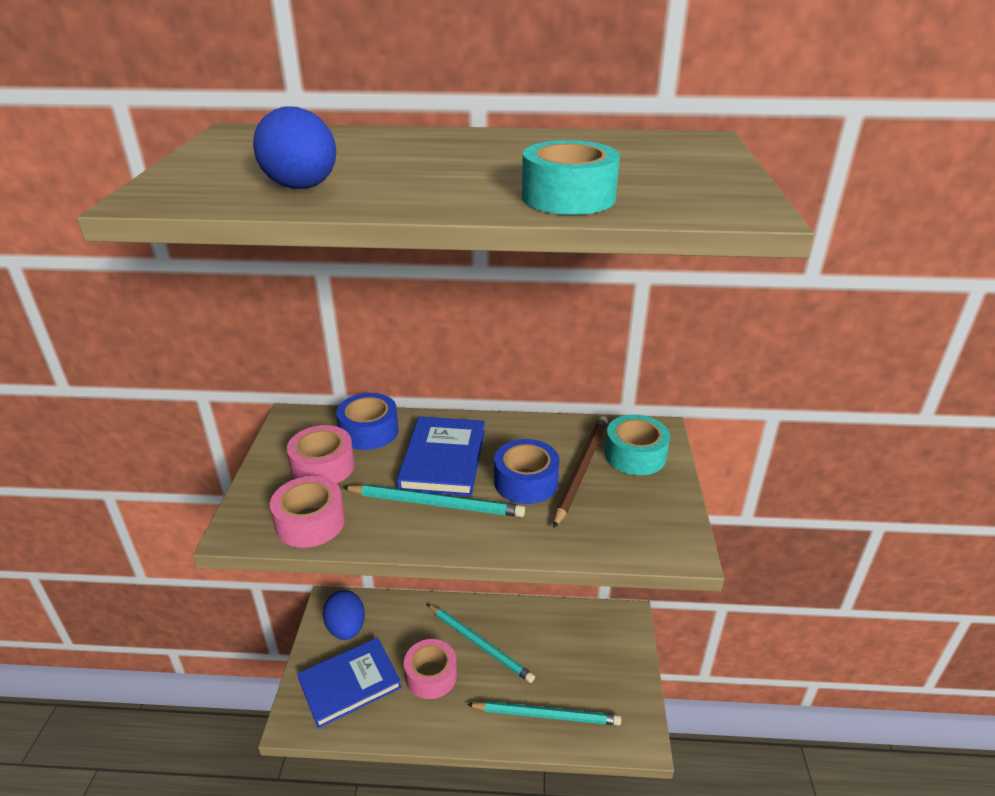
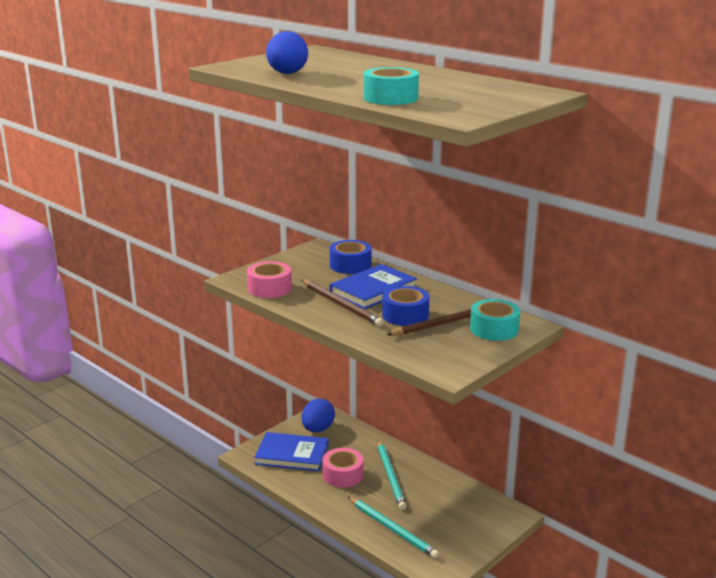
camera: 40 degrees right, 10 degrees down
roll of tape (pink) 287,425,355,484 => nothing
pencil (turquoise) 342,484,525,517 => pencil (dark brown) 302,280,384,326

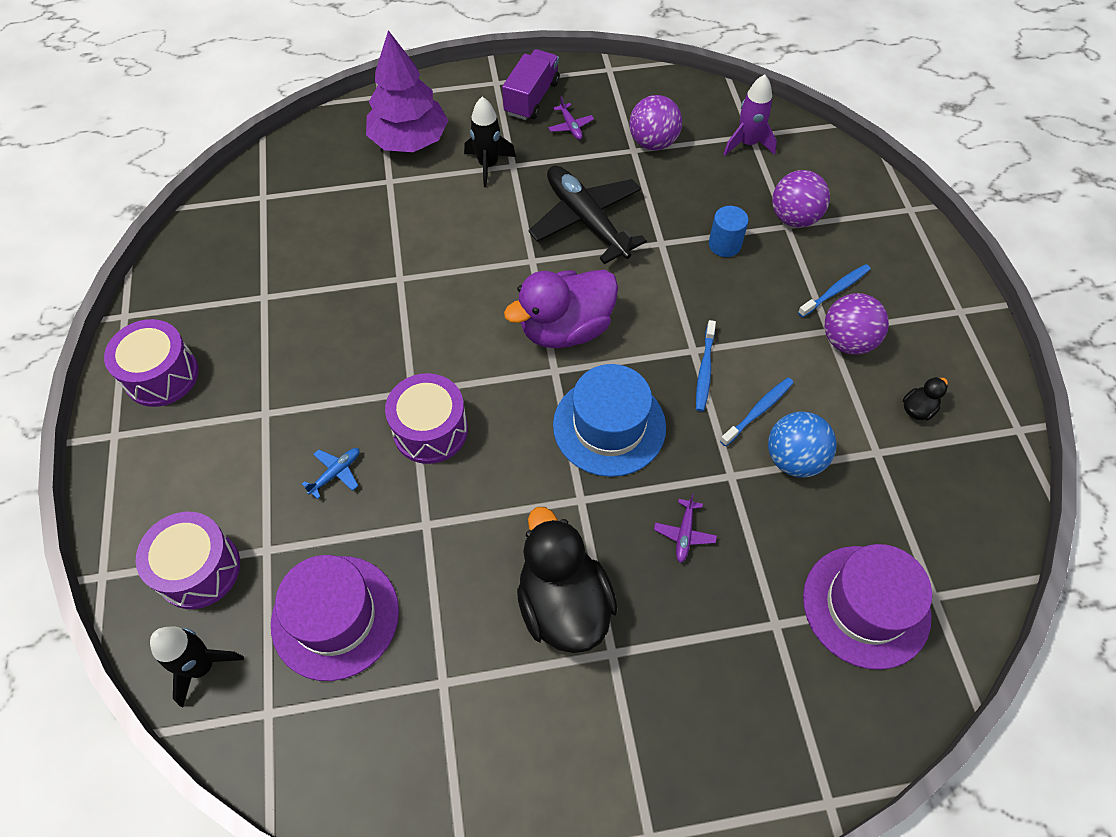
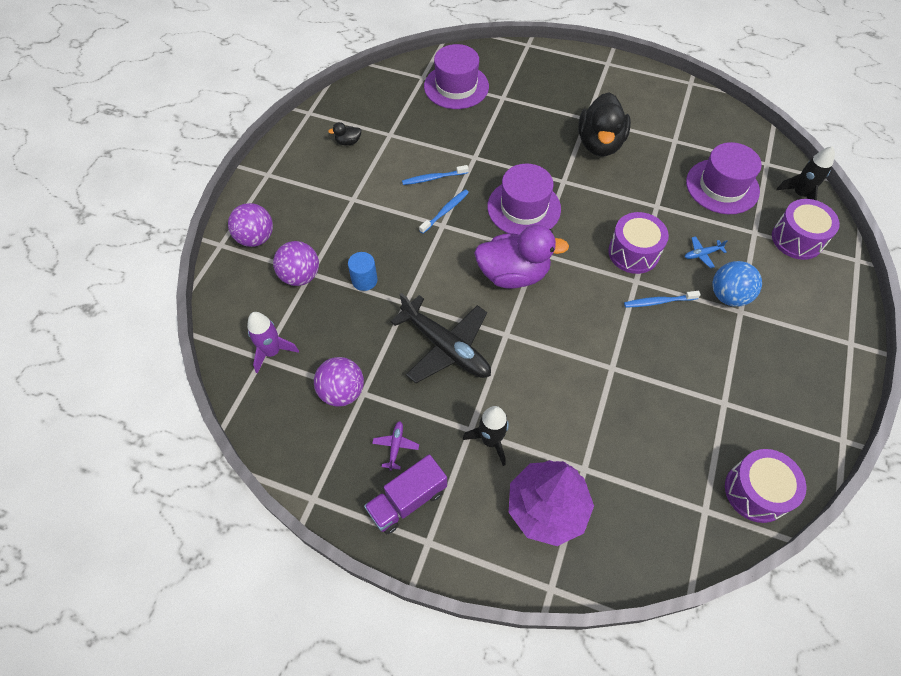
camera: 150 degrees left, 0 degrees up
plane (ebony) 529,166,647,264 => plane (ebony) 390,293,491,383, 45 degrees counterclockwise
toothbrush (blue) 798,264,871,317 => toothbrush (blue) 624,291,701,308, moved
sphere (purple) 824,293,889,355 => sphere (purple) 228,203,273,247, moved
drum (purple) 104,319,199,407 => drum (purple) 725,449,806,523, moved
tall hat (blue) 553,364,666,477 => tall hat (purple) 487,164,561,235
sphere (blue) 768,411,837,478 => sphere (blue) 713,261,762,307, moved
plane (purple) 654,494,717,563 => nothing

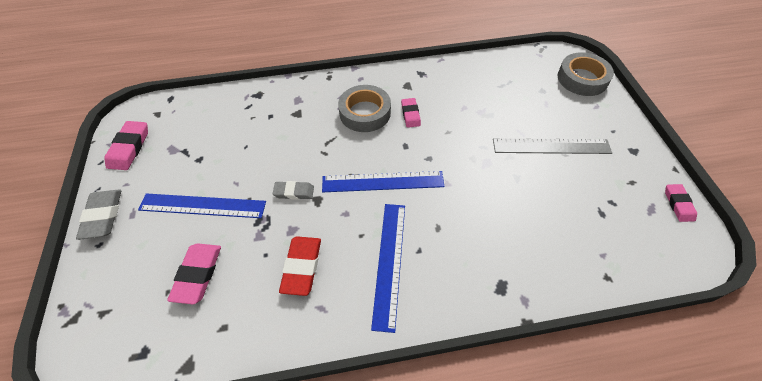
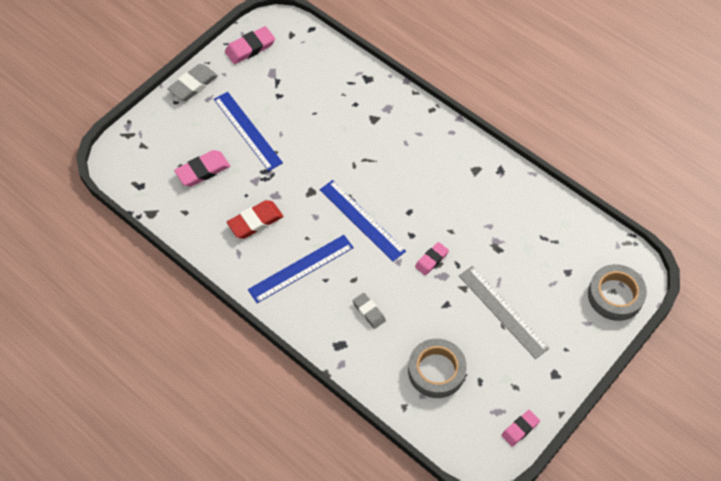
camera: 50 degrees right, 5 degrees up
roll of tape (ash-grey) 338,85,391,132 => roll of tape (ash-grey) 408,339,467,398, moved
eraser (pink) 401,98,421,128 => eraser (pink) 415,242,449,275, moved
eraser (ash-grey) 273,181,314,200 => eraser (ash-grey) 352,293,386,329, moved

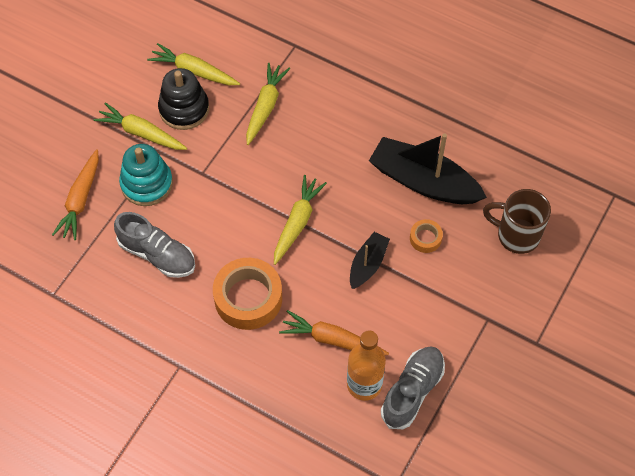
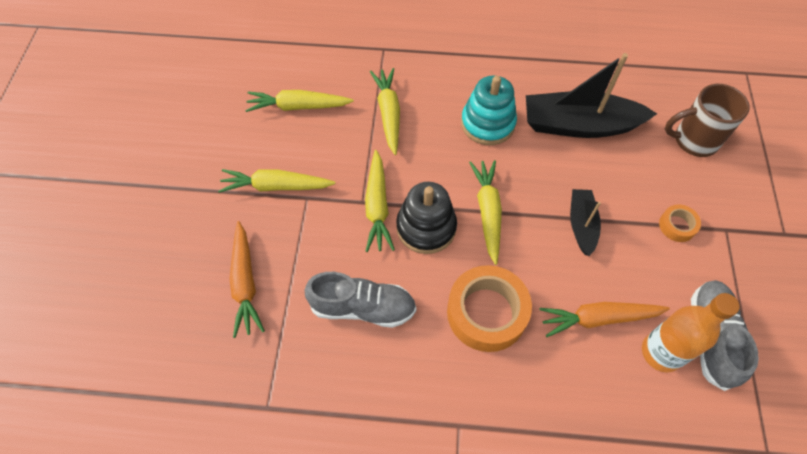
camera: 25 degrees left, 0 degrees up
ring stacker (ebony) 158,68,209,130 => ring stacker (ebony) 396,182,457,254, moved
ring stacker (turquoise) 119,144,173,206 => ring stacker (turquoise) 461,76,517,145, moved
roll of tape (orange-coloured) 410,219,443,253 => roll of tape (orange-coloured) 659,204,701,242, moved
nothing => carrot (golden) 365,150,395,252

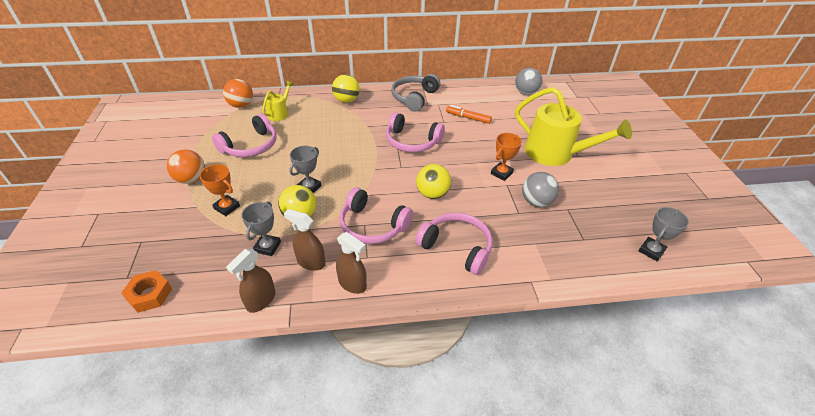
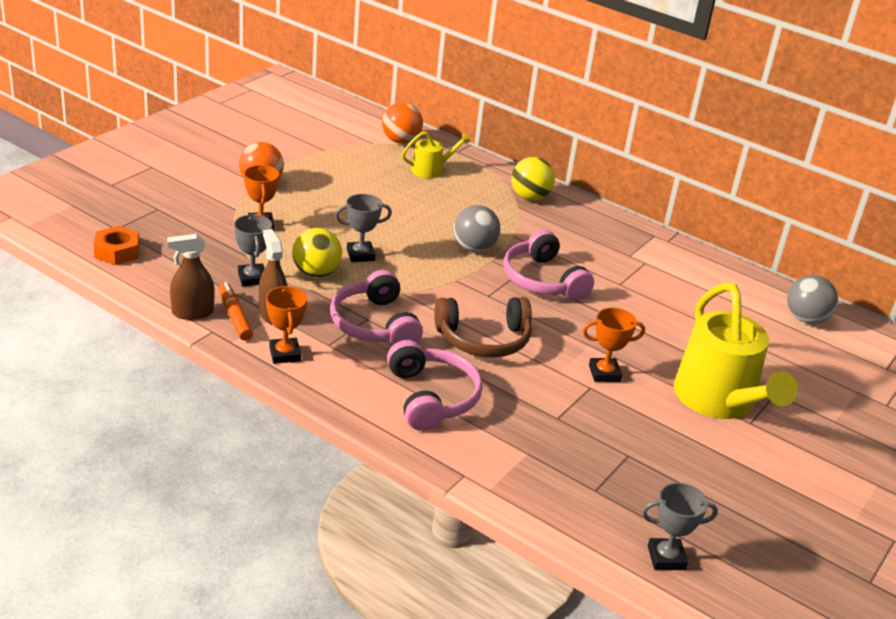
camera: 40 degrees right, 10 degrees down
headphones (ash-grey) 391,74,440,112 => nothing
marker pen (orange-coloured) 446,105,492,124 => marker pen (orange-coloured) 219,282,253,341, moved
headphones (pink) 212,114,277,157 => nothing
sphere (golden) 416,164,451,199 => headphones (dark brown) 434,297,532,358
sphere (ash-grey) 522,172,559,207 => sphere (ash-grey) 454,205,500,252, moved
prize cup (ash-grey) 241,201,281,256 => prize cup (ash-grey) 234,215,272,286, 75 degrees counterclockwise
sprayer (dark brown) 336,232,367,294 => prize cup (orange-coloured) 266,286,307,364

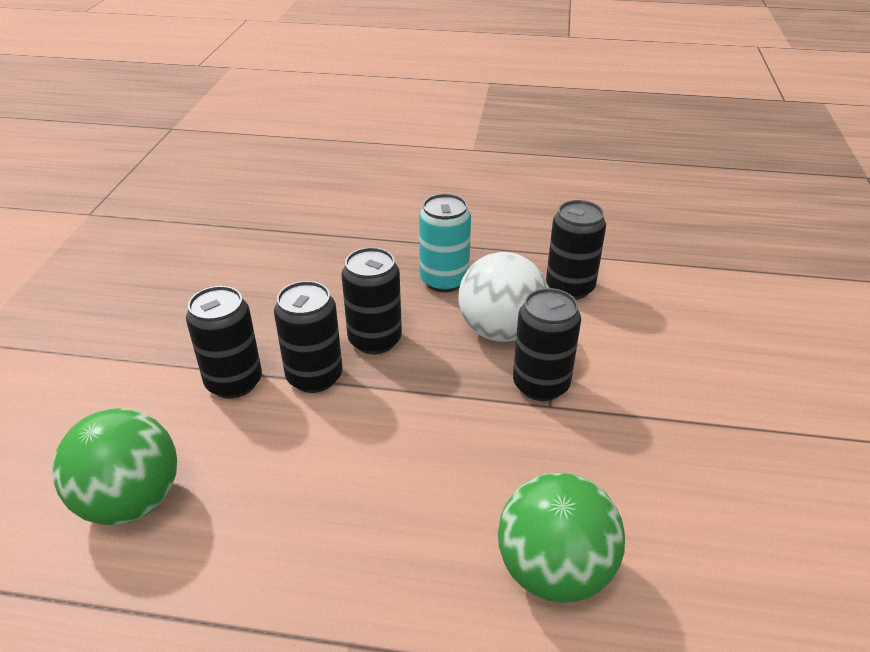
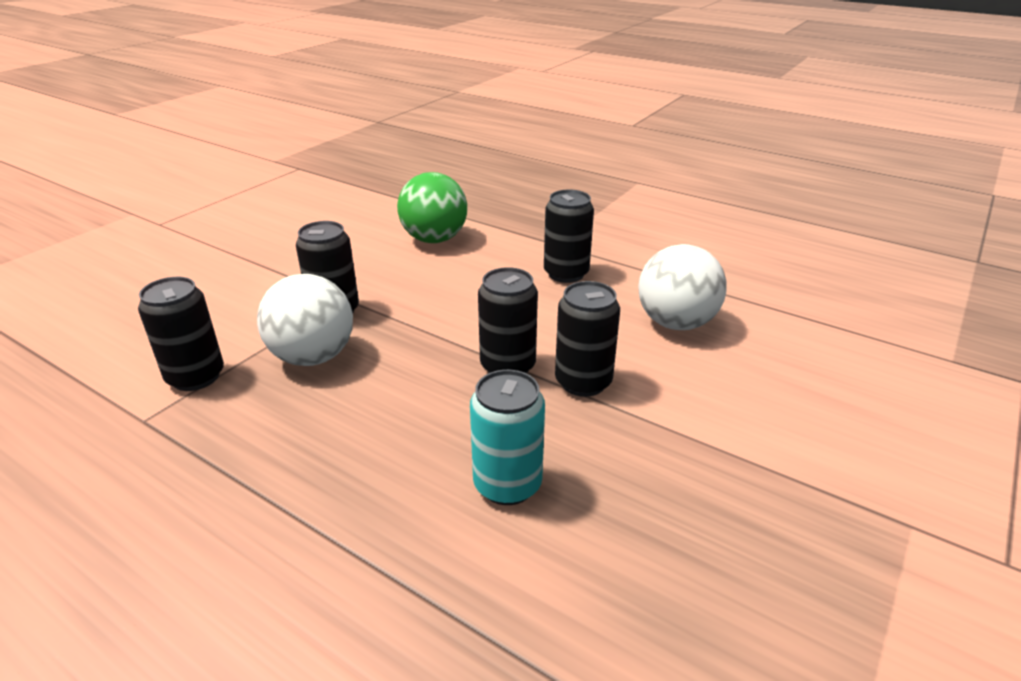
camera: 155 degrees left, 5 degrees down
tin (turquoise) 419,194,471,292 => tin (turquoise) 470,370,545,505, moved
tin (ebony) 341,247,402,354 => tin (ebony) 544,190,594,283, moved
sphere (emerald) 52,408,177,525 => sphere (pure white) 638,244,726,330

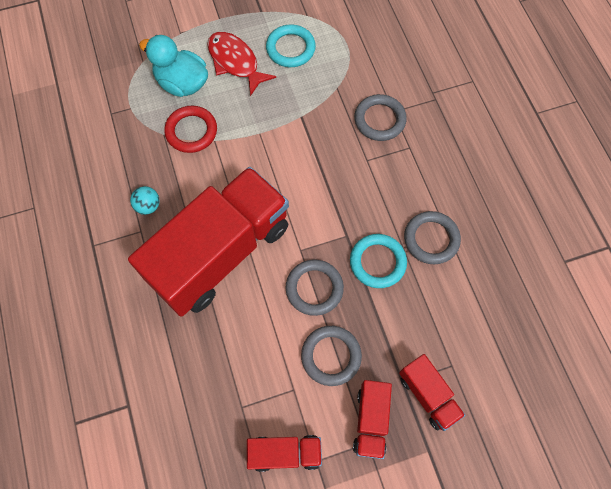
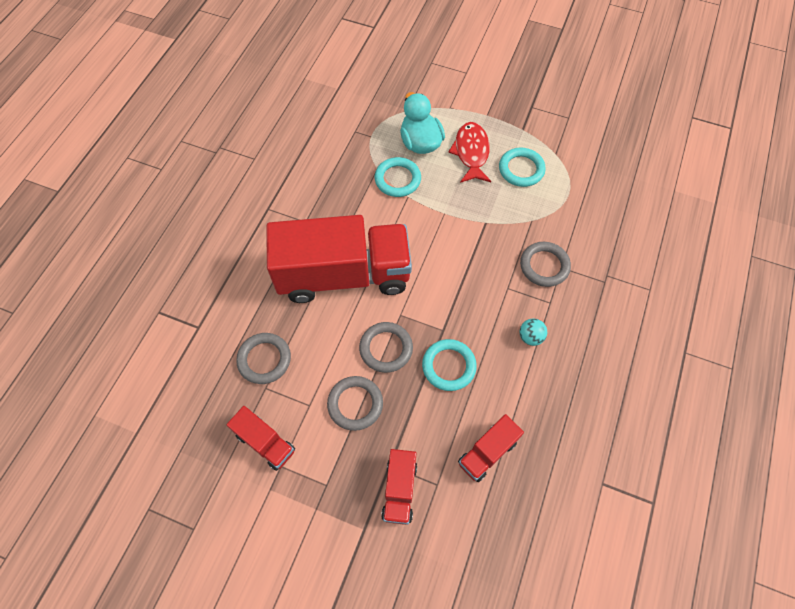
camera: 40 degrees right, 5 degrees down
hoop (red) 164,106,217,153 => hoop (turquoise) 375,157,421,197
sphere (turquoise) 130,186,160,215 => sphere (turquoise) 519,318,547,346, moved
hoop (ash-grey) 404,211,461,264 => hoop (ash-grey) 236,333,291,384, moved
truck (red) 353,380,392,459 => truck (red) 458,414,524,482, moved

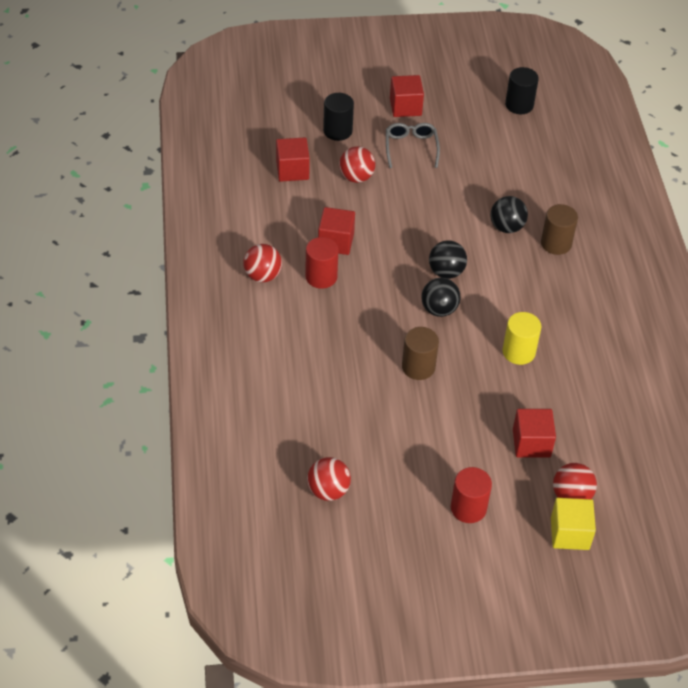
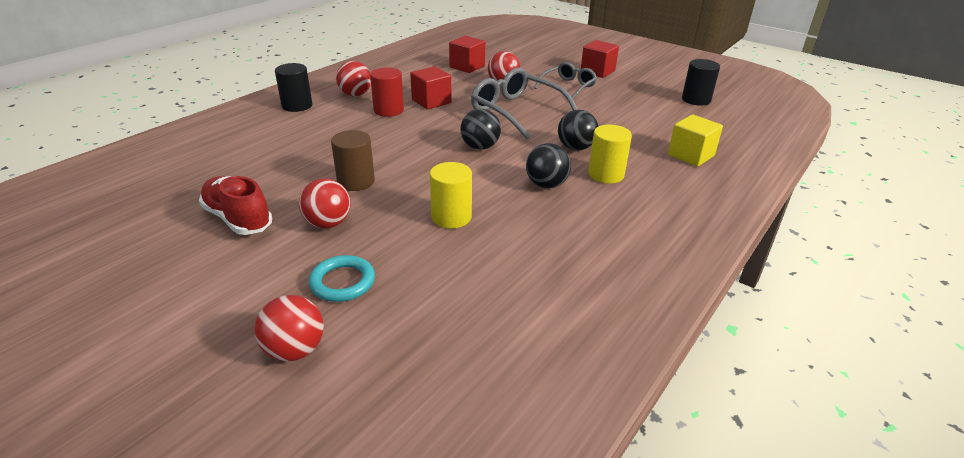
camera: 45 degrees right, 15 degrees down
cylinder (ebony) 323,93,354,141 => cylinder (ebony) 275,63,312,112, moved
cylinder (dark brown) 541,204,578,255 => cylinder (golden) 588,125,632,184
sphere (ebony) 421,278,461,317 => sphere (ebony) 526,143,571,188, moved
block (red) 513,409,556,458 => hoop (turquoise) 309,255,375,302
sphere (red) 307,457,351,501 => sphere (red) 299,178,351,228, moved
cylinder (red) 451,467,492,523 => nothing
block (golden) 551,498,596,550 => block (golden) 668,114,723,167, moved
nothing => eyeglasses (ash-grey) 471,67,578,139
nothing => sneaker (red) 199,176,273,235

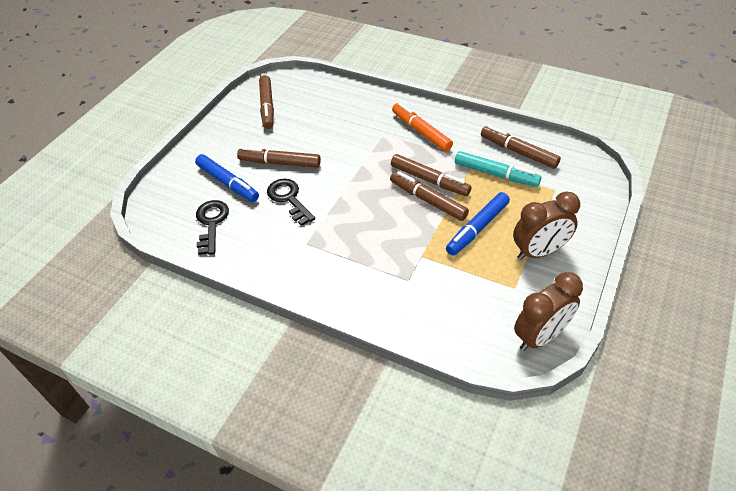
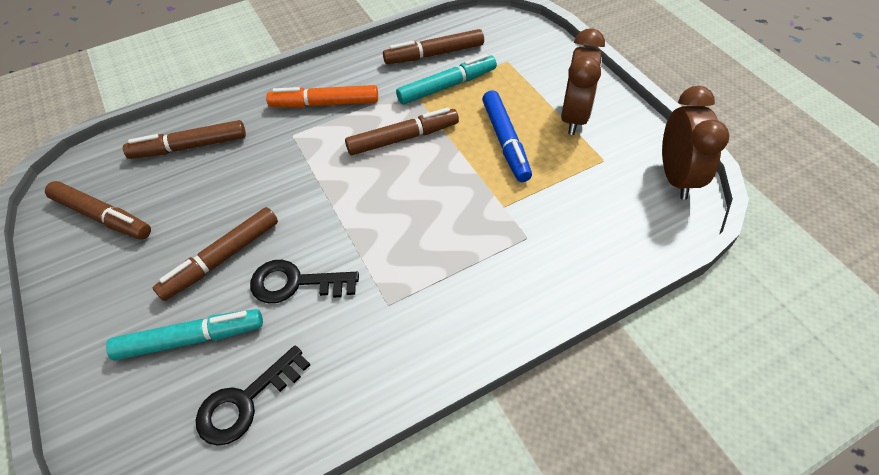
camera: 55 degrees left, 5 degrees up
marker pen (blue) 195,154,259,202 => marker pen (turquoise) 106,309,263,360
marker pen (dark brown) 390,171,469,221 => marker pen (dark brown) 123,120,246,159, moved
door key (ebony) 196,200,229,255 => door key (ebony) 196,346,310,446, 75 degrees counterclockwise

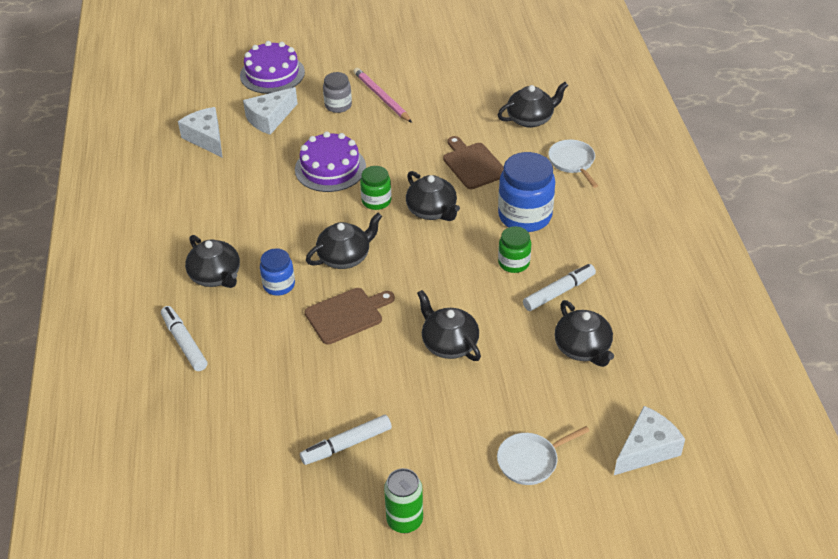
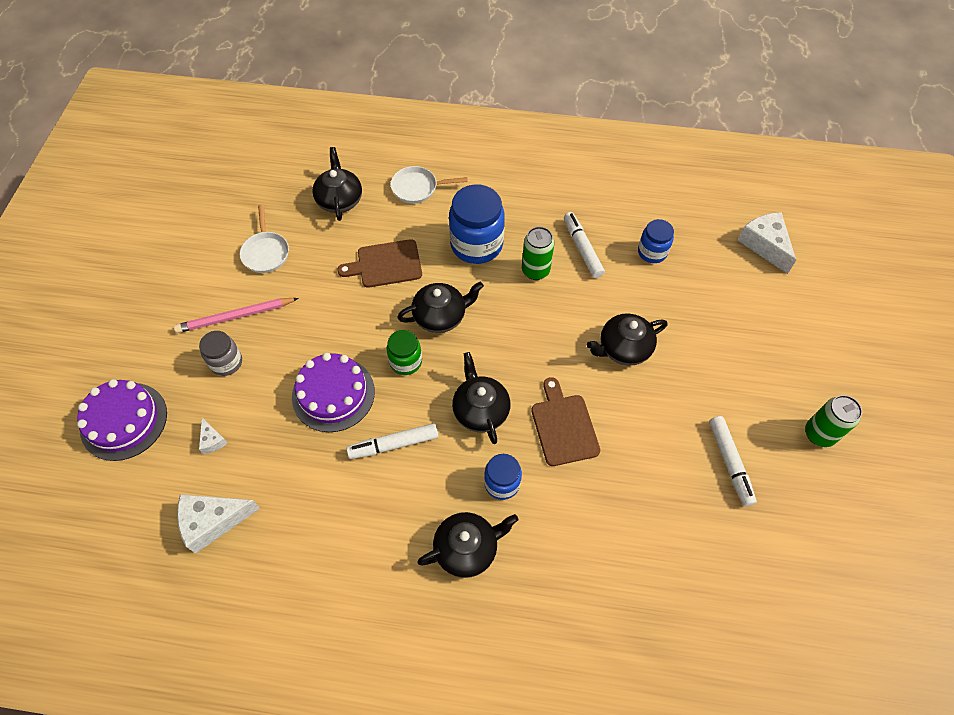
camera: 75 degrees left, 15 degrees up
cheese wedge (pure white) 243,87,298,135 => cheese wedge (pure white) 199,418,227,454, x0.50
preserve jar (emerald) 498,226,531,273 => tin (emerald) 522,227,554,280
teapot (ebony) 555,300,614,367 => preserve jar (blue) 638,219,674,263
marker pen (pure white) 161,306,207,371 => marker pen (pure white) 346,423,439,459, moved
frying pan (pure white) 497,426,589,485 => frying pan (pure white) 240,205,289,273, moved

